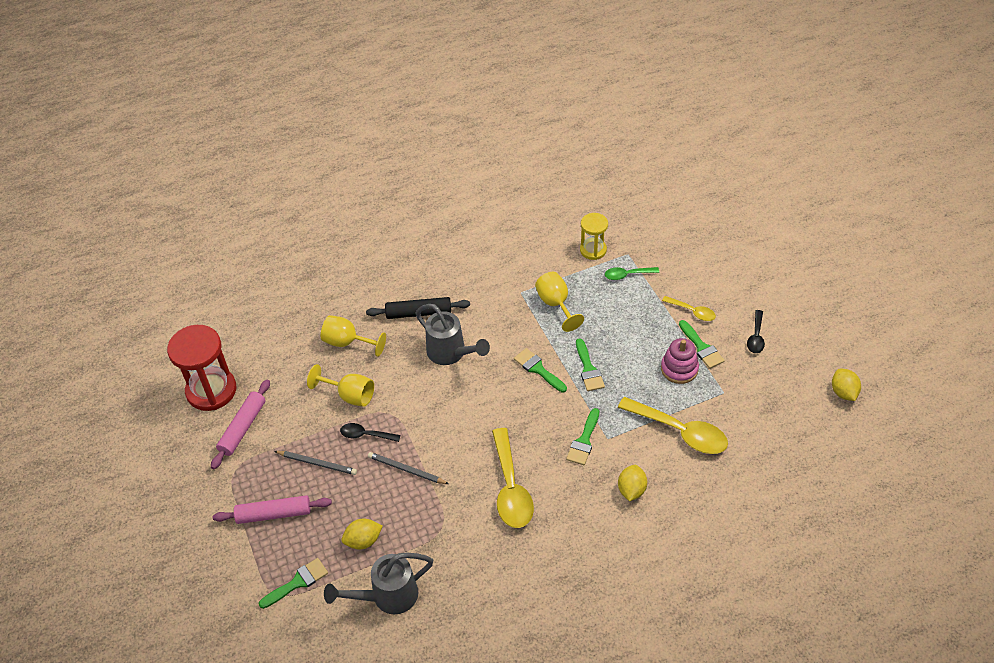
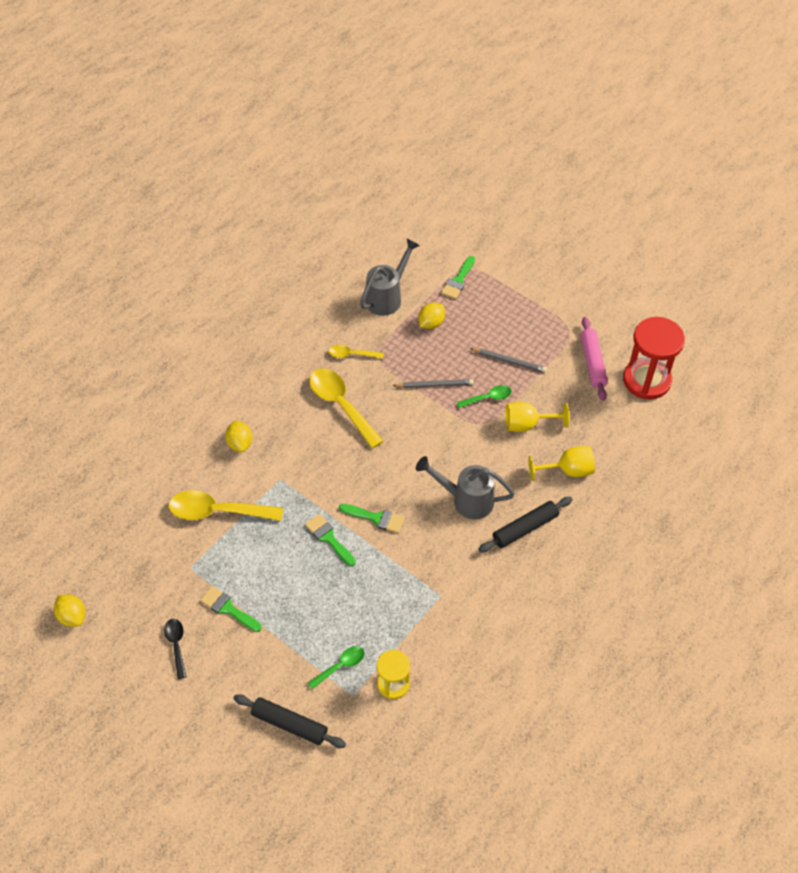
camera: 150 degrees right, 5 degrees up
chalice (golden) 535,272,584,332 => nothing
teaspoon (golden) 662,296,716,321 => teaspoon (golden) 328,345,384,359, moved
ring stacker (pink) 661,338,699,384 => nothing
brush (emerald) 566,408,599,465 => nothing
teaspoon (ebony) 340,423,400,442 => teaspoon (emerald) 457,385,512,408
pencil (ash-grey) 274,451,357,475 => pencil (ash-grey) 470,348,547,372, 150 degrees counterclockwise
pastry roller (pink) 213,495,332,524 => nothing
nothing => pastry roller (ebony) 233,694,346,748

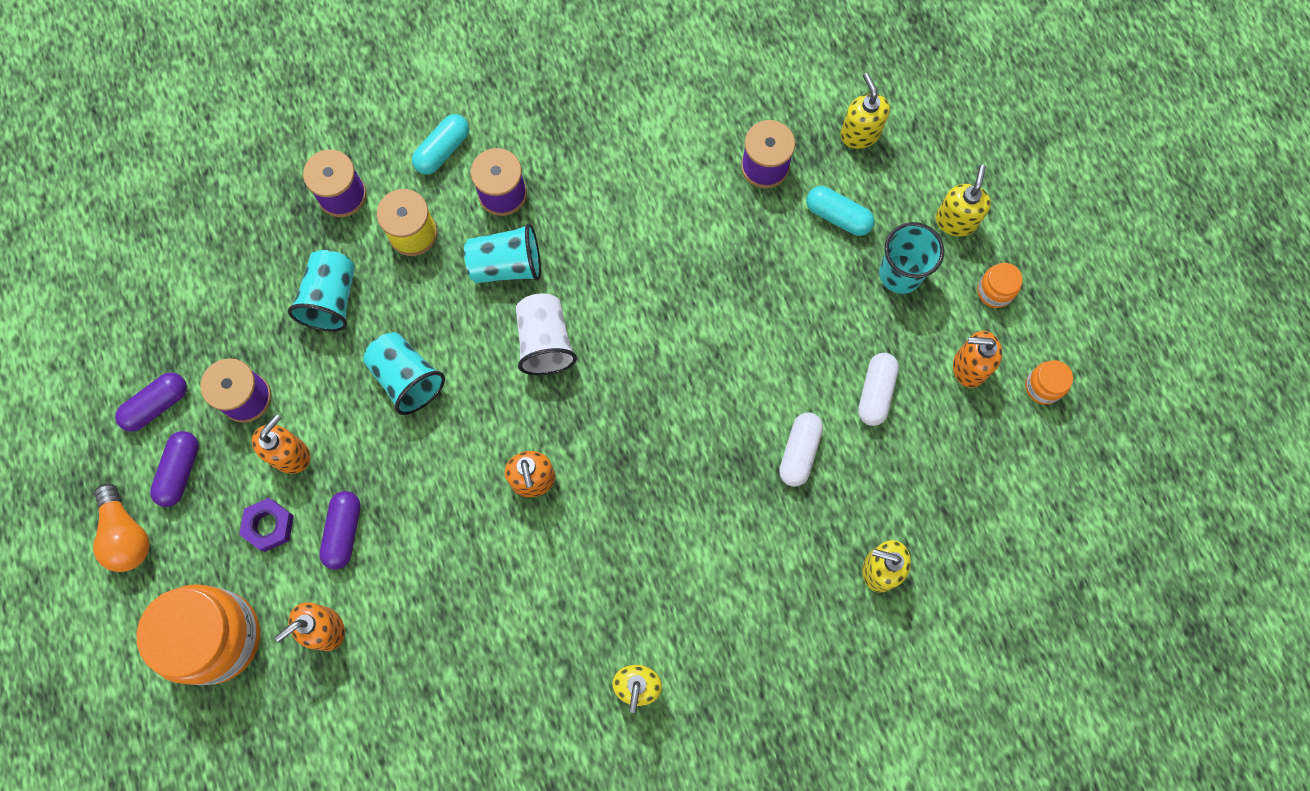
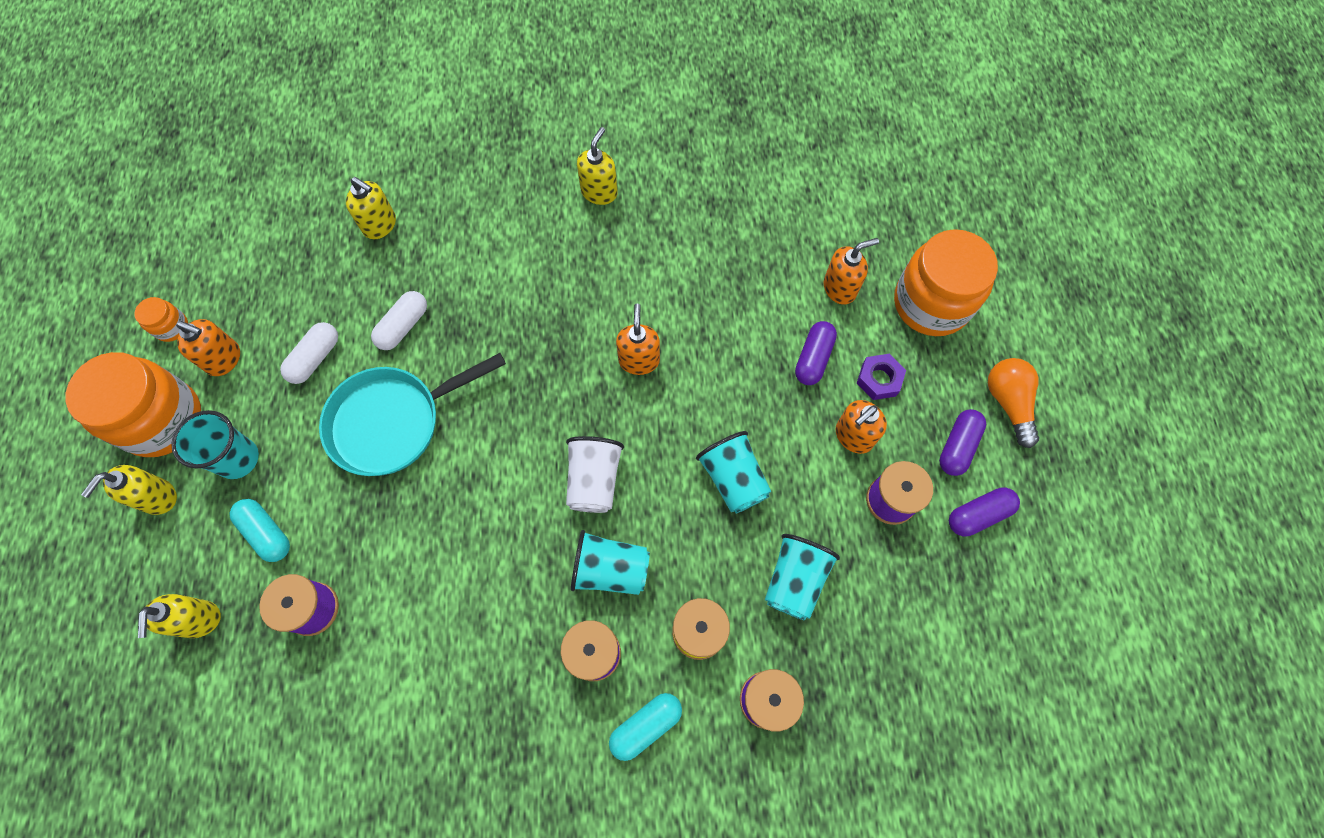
camera: 165 degrees left, 5 degrees down
preserve jar (orange-coloured) 977,263,1023,308 => preserve jar (orange-coloured) 66,352,201,457, x2.29
nothing => frying pan (turquoise) 319,353,506,476

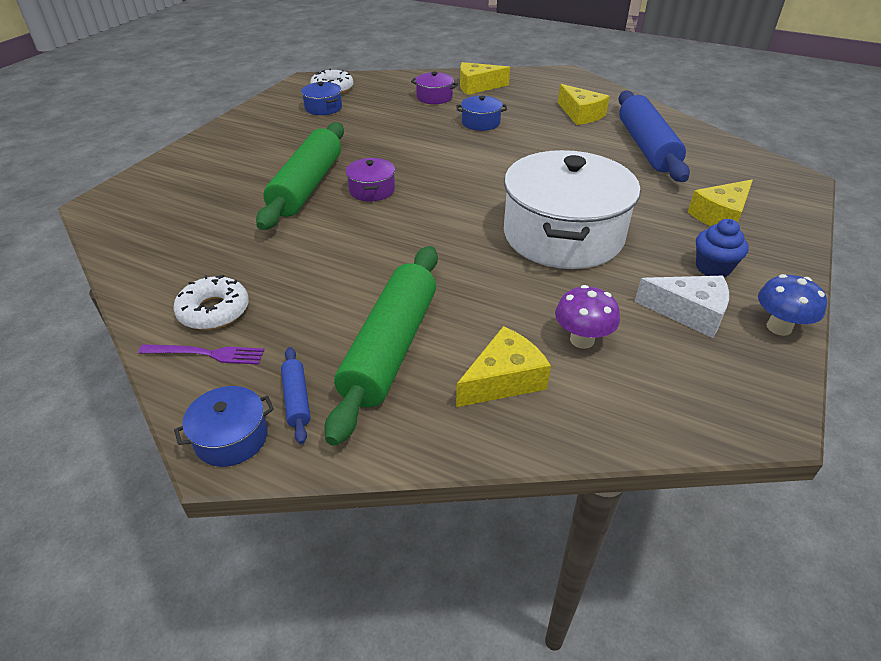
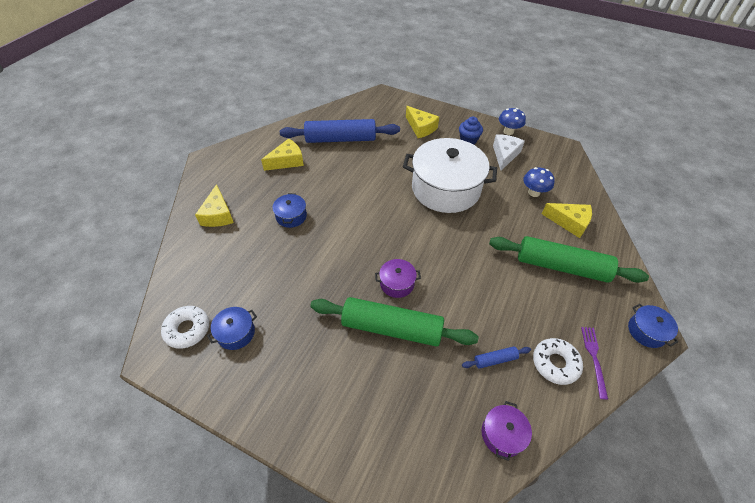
camera: 90 degrees left, 10 degrees up
cooking pot (purple) 411,72,458,104 => cooking pot (purple) 482,401,532,461, moved
fungus (purple) 555,285,620,349 => fungus (blue) 523,167,555,197
cheese wedge (golden) 456,326,551,407 => cheese wedge (golden) 542,203,592,238, 150 degrees clockwise
pastry roller (blue) 281,347,311,444 => pastry roller (blue) 462,346,531,369, moved

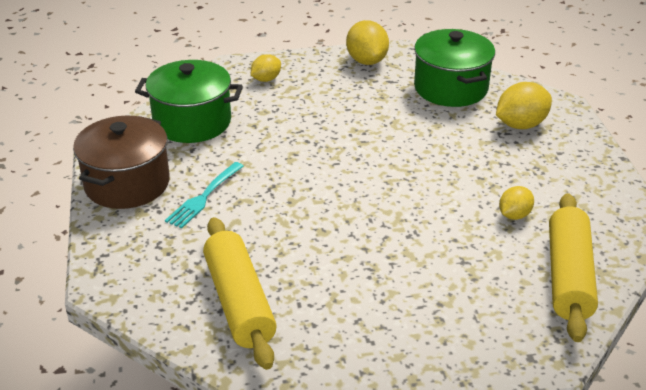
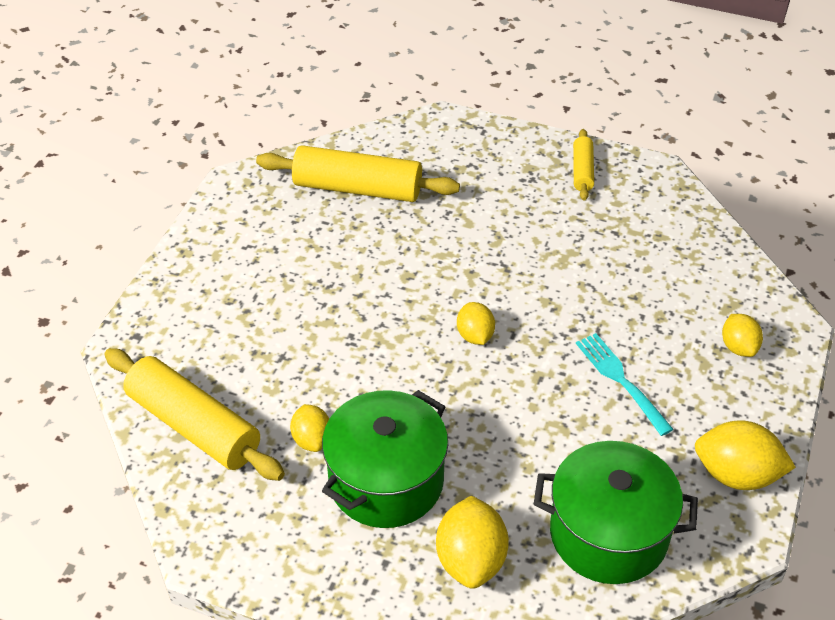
camera: 120 degrees right, 10 degrees up
cooking pot (emerald) 135,60,243,143 => cooking pot (emerald) 322,390,448,528, moved
cooking pot (dark brown) 73,116,170,209 => pastry roller (golden) 573,129,594,200
fork (turquoise) 165,162,244,229 => fork (turquoise) 576,333,674,436, moved
nothing => citrus fruit (golden) 457,302,495,345

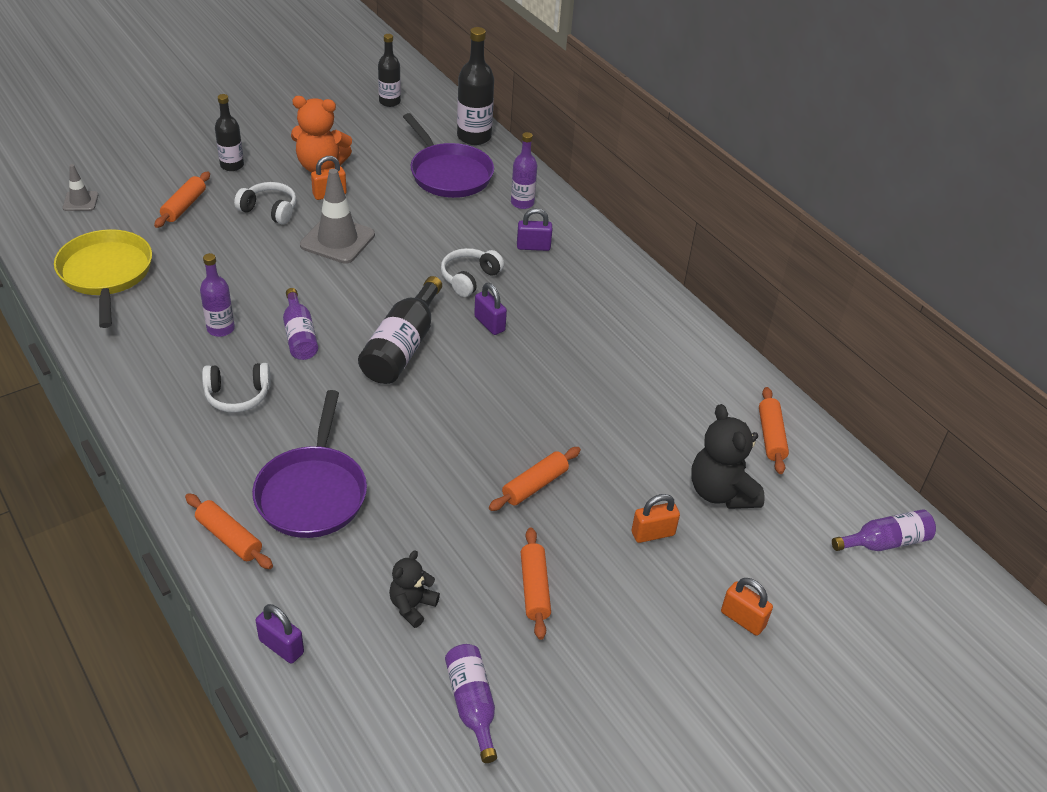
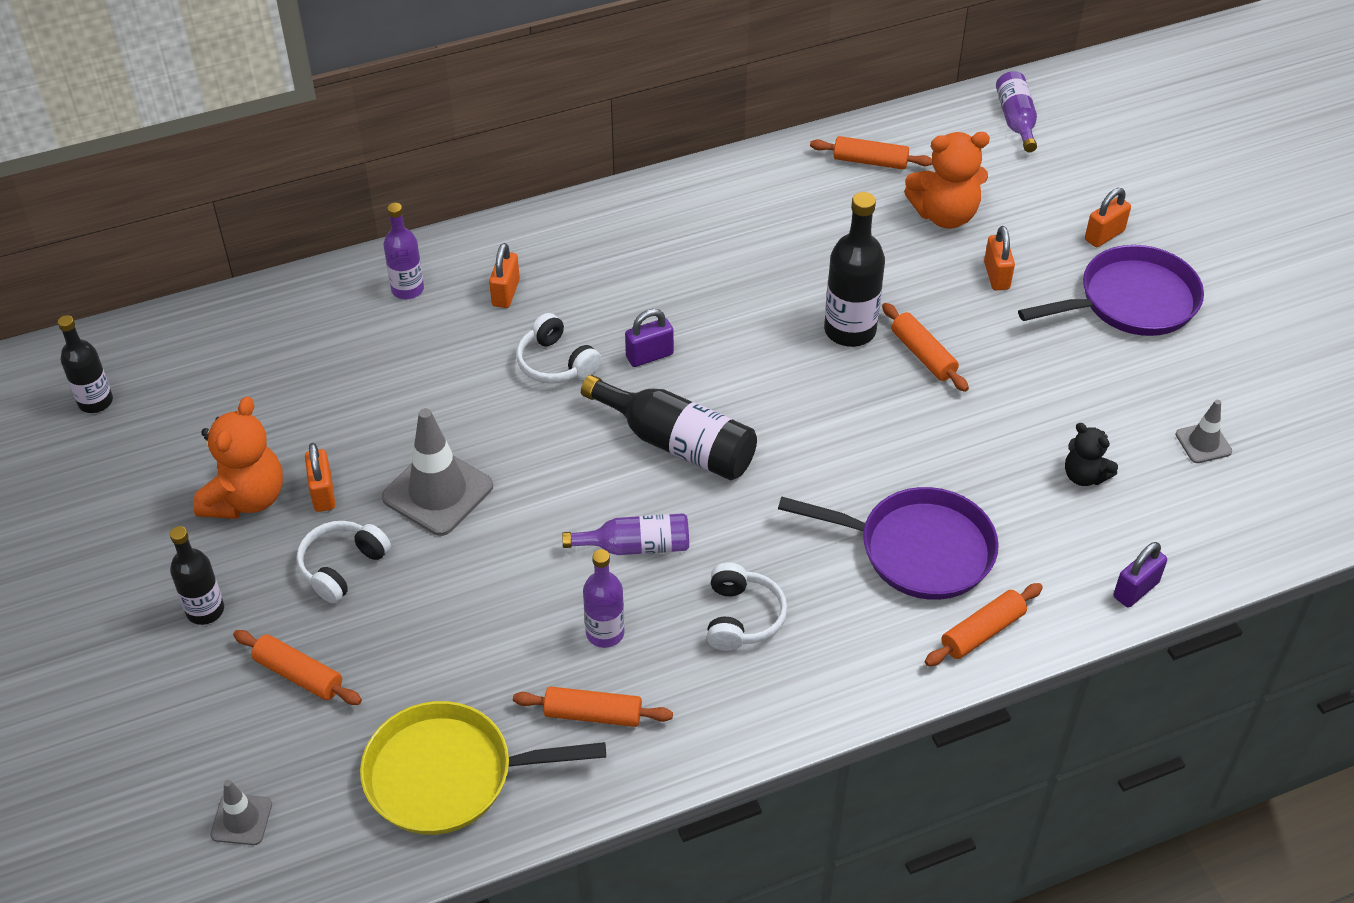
camera: 75 degrees left, 5 degrees up
drink bottle (ebony) 457,27,494,145 => drink bottle (ebony) 824,192,885,347, moved
frying pan (purple) 403,113,494,198 => frying pan (purple) 1018,245,1204,336, moved
small lock (purple) 517,208,552,251 => small lock (orange-coloured) 489,243,520,308
teddy (ebony) 691,404,765,509 => teddy (orange-coloured) 904,132,990,228
pastry roller (orange-coloured) 521,528,551,640 => pastry roller (orange-coloured) 513,686,673,727, moved
drink bottle (purple) 445,644,497,763 => traffic cone (ash-grey) 1176,400,1232,463

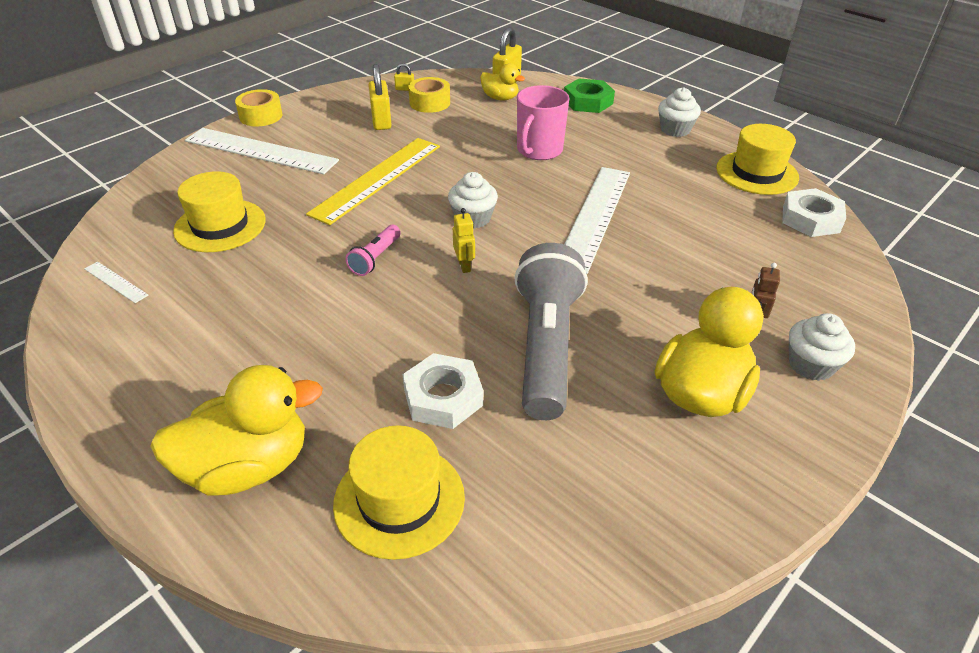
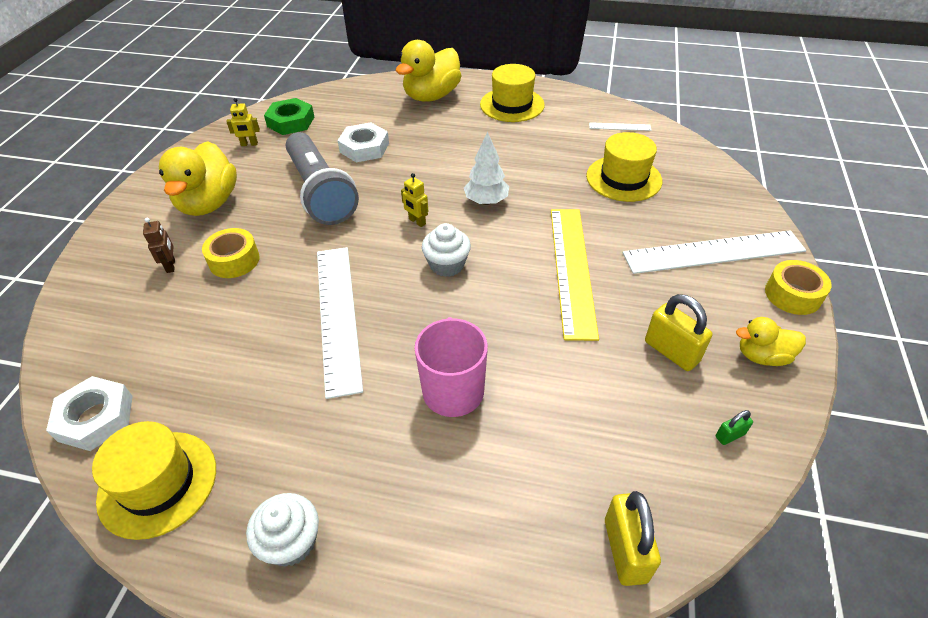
camera: 150 degrees right, 5 degrees up
small lock (golden) 394,63,414,91 => small lock (emerald) 716,410,753,445
rubber duck (golden) 480,63,525,101 => rubber duck (golden) 736,317,806,366, moved
roll of tape (golden) 408,77,450,113 => roll of tape (golden) 202,228,260,278, moved
hexagon nut (emerald) 564,79,615,113 => hexagon nut (emerald) 264,98,314,135, moved
flashlight (pink) 345,225,401,276 => toy tree (pure white) 464,131,509,205
muffin (pure white) 789,313,855,381 => nothing
tall hat (golden) 333,425,465,560 => tall hat (golden) 480,64,545,122, moved
nothing => robot figure (golden) 226,98,260,146

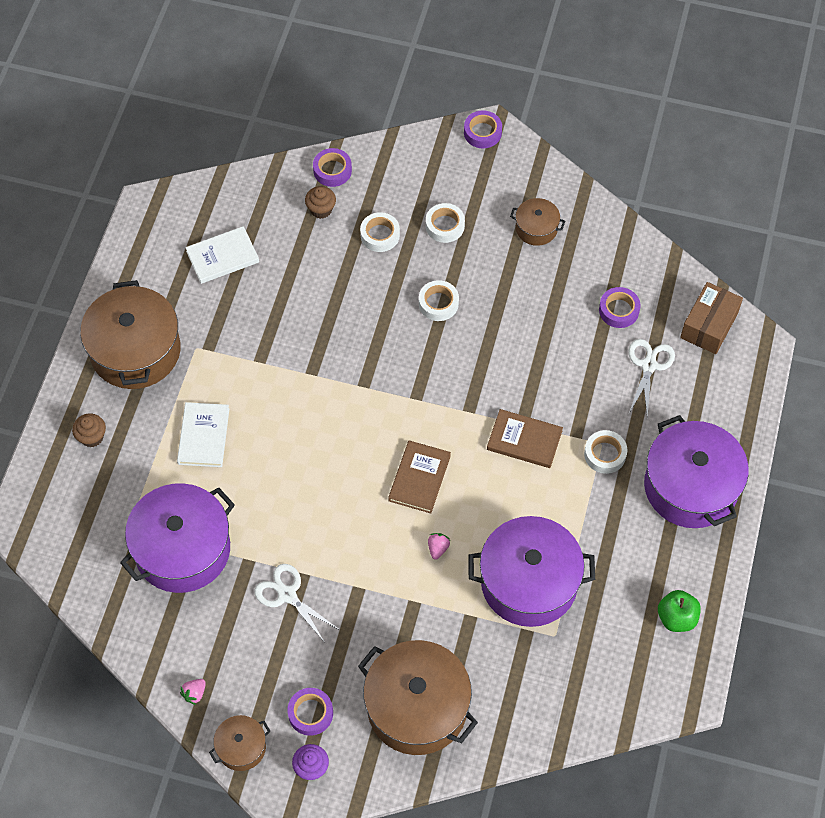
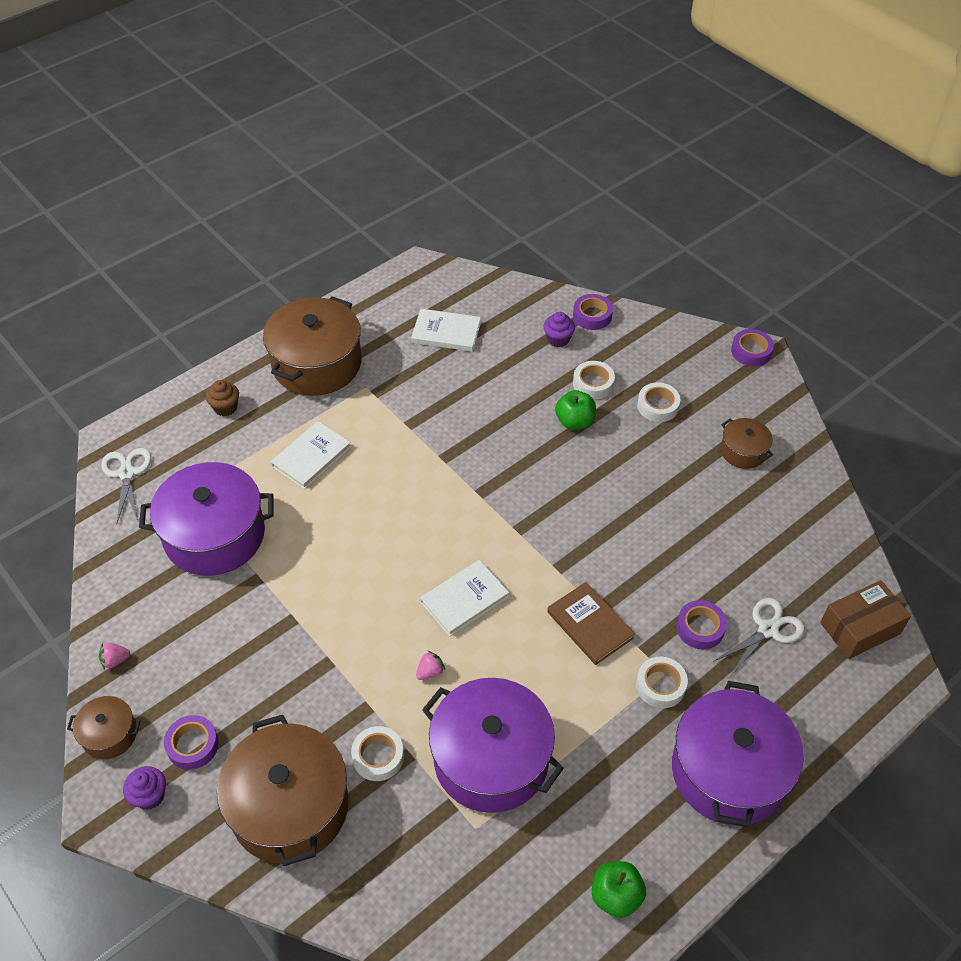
camera: 35 degrees right, 10 degrees down
muffin (dark brown) 305,186,336,219 => muffin (purple) 543,312,575,347
roll of tape (pure white) 419,280,459,321 => roll of tape (pure white) 351,726,404,781, moved
roll of tape (purple) 599,287,641,328 => roll of tape (purple) 677,600,727,649, moved
book (dark brown) 388,440,451,513 => book (pure white) 420,560,509,636
pair of scissors (pure white) 254,564,340,643 => pair of scissors (pure white) 101,448,151,524, moved
nothing => apple fruit (emerald) 555,390,596,430

